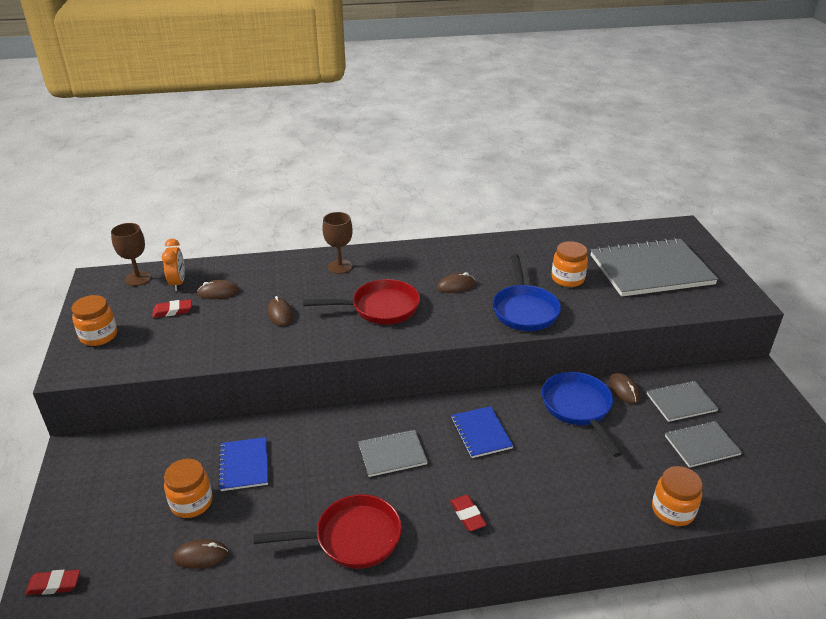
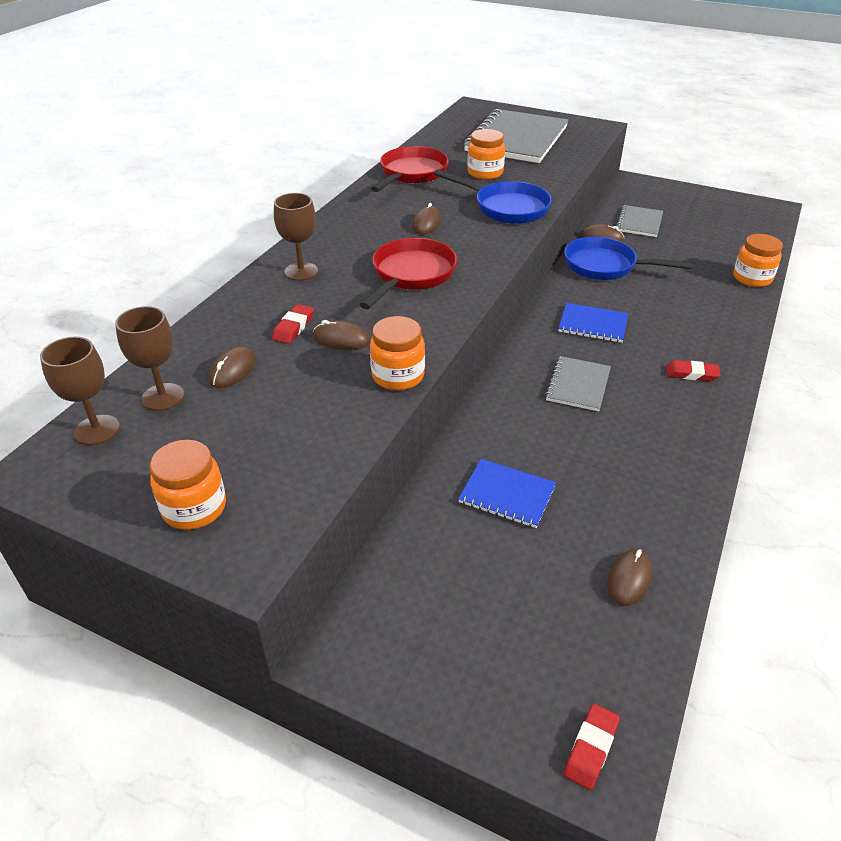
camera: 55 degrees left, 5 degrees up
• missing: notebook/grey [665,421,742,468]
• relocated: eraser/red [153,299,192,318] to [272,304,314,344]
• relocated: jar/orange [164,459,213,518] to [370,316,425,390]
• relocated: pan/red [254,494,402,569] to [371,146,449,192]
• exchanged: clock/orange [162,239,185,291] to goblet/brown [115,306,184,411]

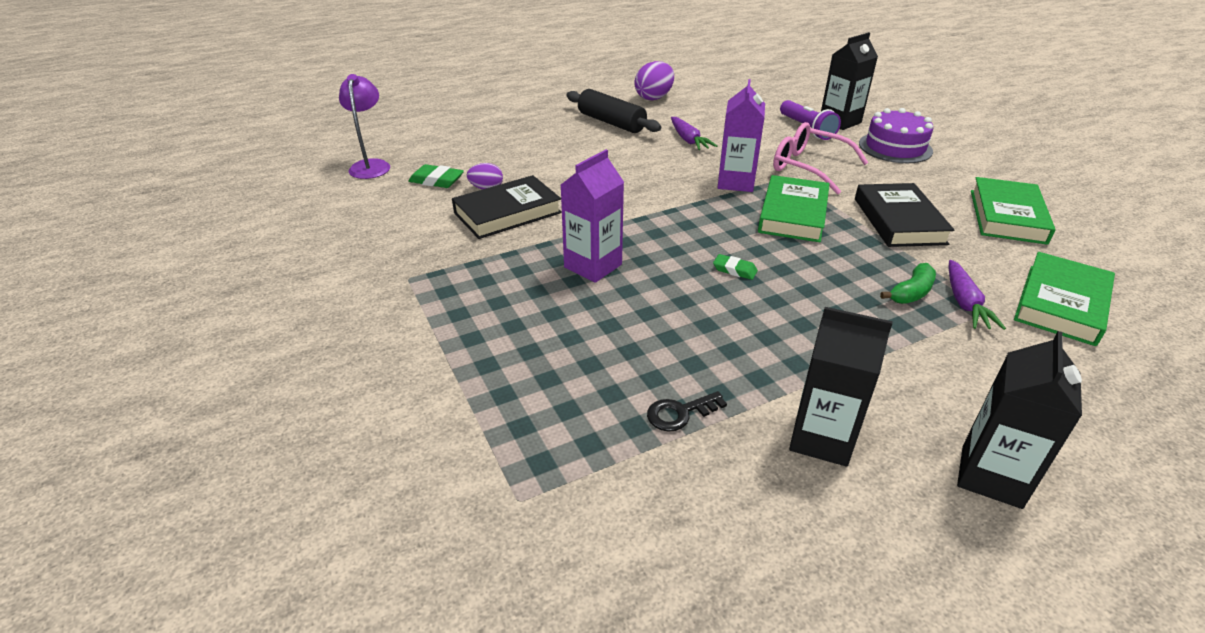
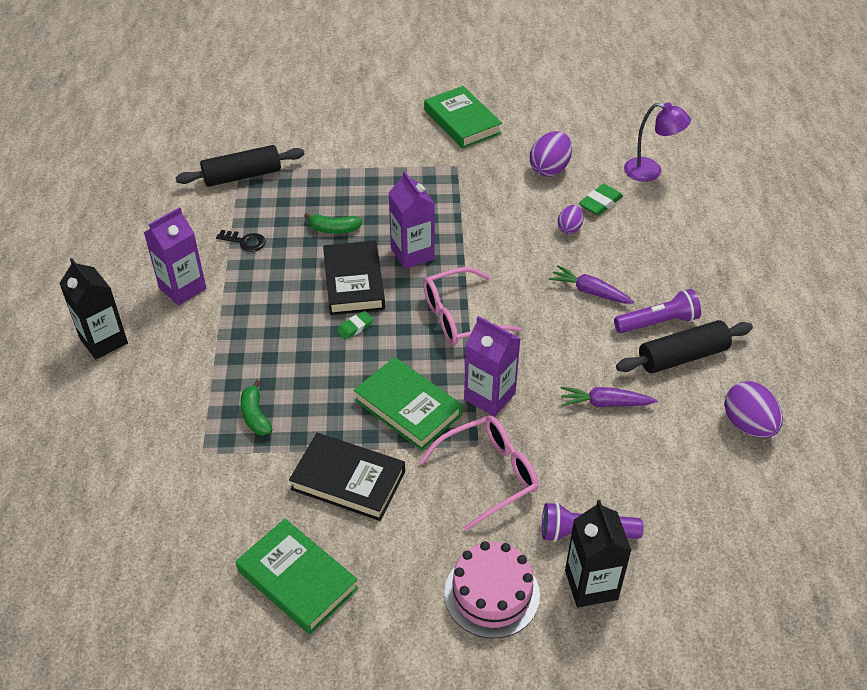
camera: 115 degrees right, 10 degrees up
• appeared: rolling pin/black [175,145,304,187]
• appeared: banana/green [304,213,362,234]
• appeared: glasses/pink [423,267,522,345]
• appeared: egg/purple [530,131,572,177]
• appeared: flashlight/purple [614,289,701,333]
• relocated: book/black [452,175,562,239] to [323,241,385,315]
• relocated: carrot/purple [949,260,1006,330] to [549,265,634,303]
• relocated: book/green [1014,252,1115,346] to [424,86,502,149]
• colour: carton/black [789,307,893,467] to carton/purple [144,207,206,306]
• colour: cake/purple [859,108,934,163] to cake/pink [444,541,540,639]
• spun: key/black [647,391,727,432] = [216,230,266,252] 105 degrees clockwise

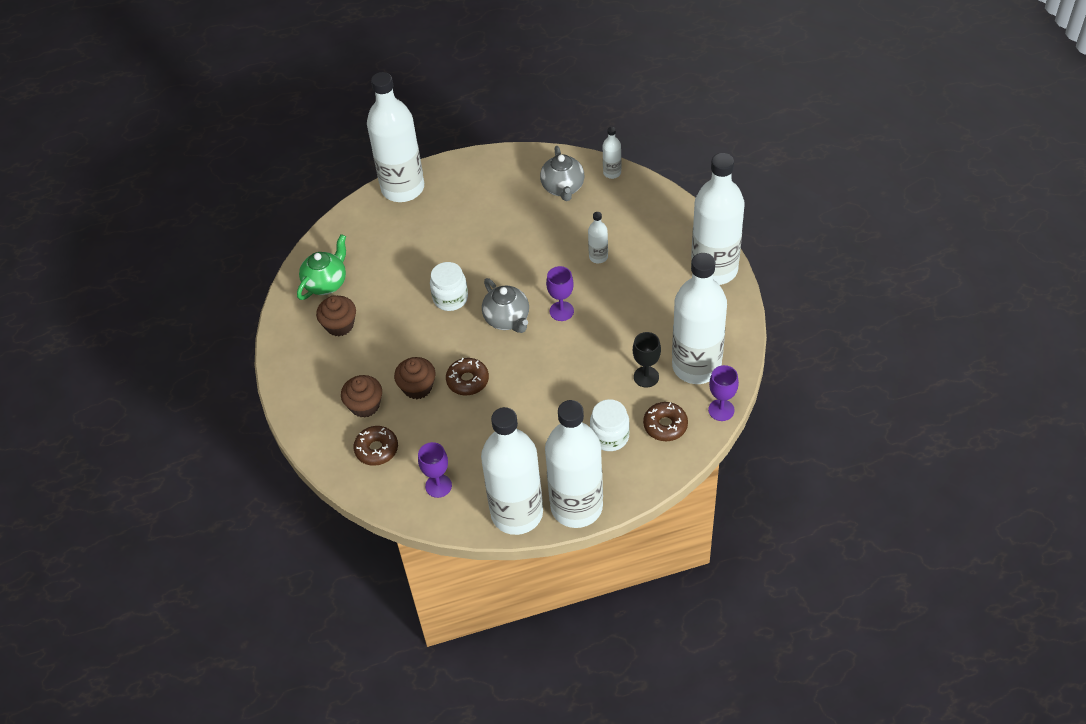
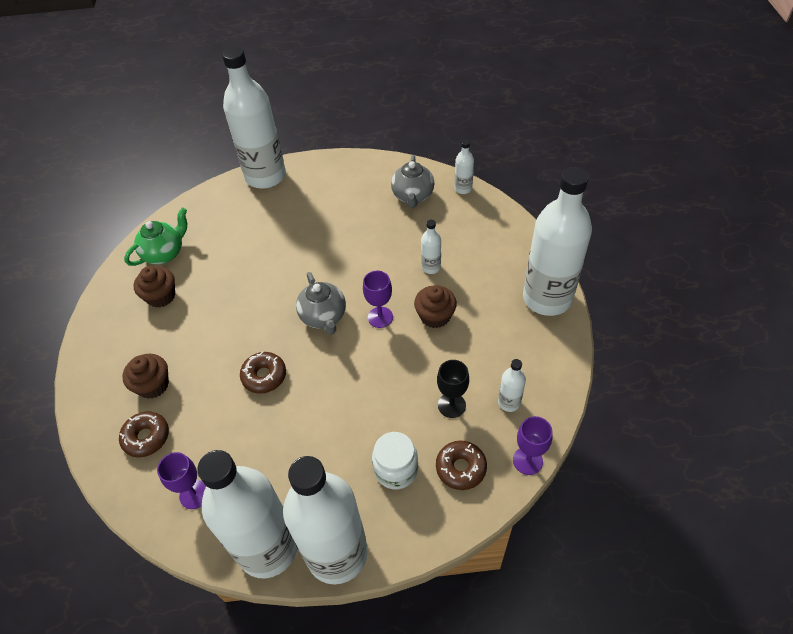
camera: 10 degrees right, 0 degrees up
• missing: jar/white [430,262,468,311]
• relocated: cupcake/brown [394,357,436,399] to [414,285,457,328]
• size: bottle/white [672,253,727,384] = [498,359,526,412] x0.41

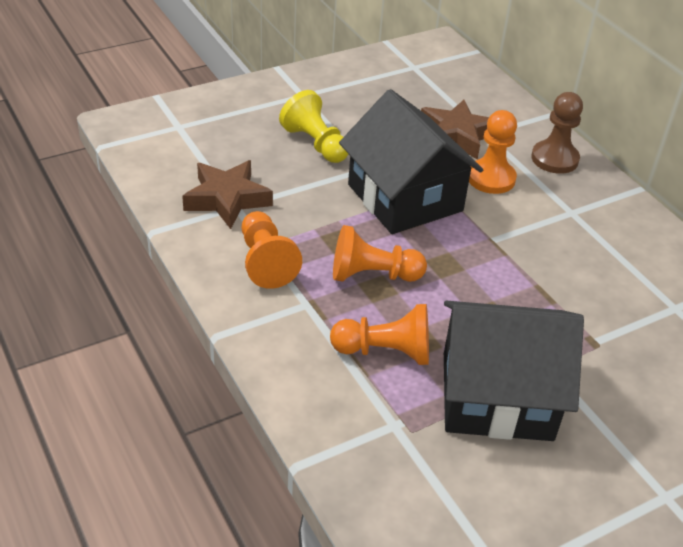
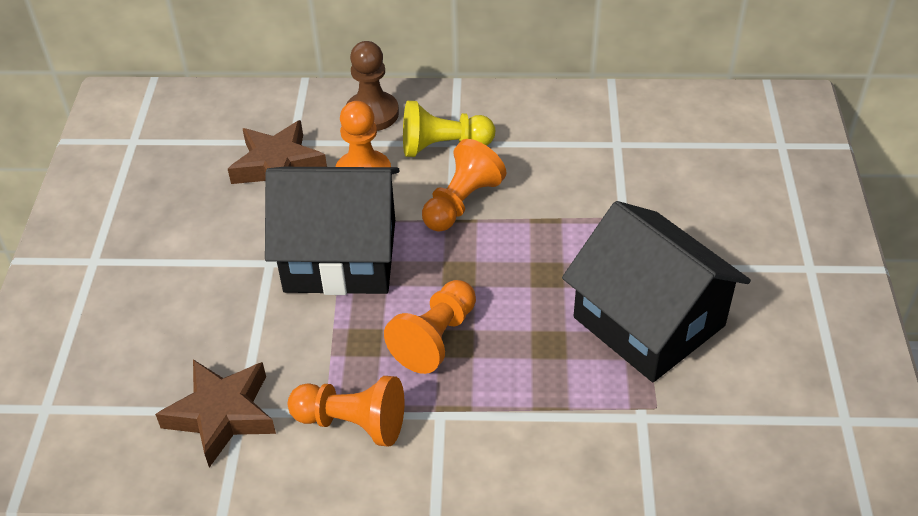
camera: 55 degrees left, 5 degrees up
• relocated: pawn/yellow [279,90,348,163] to [403,101,495,157]
• relocated: pawn/orange [330,304,429,365] to [422,139,506,232]
• spun: house/black [444,301,584,441] = [562,201,751,382] 75 degrees counterclockwise

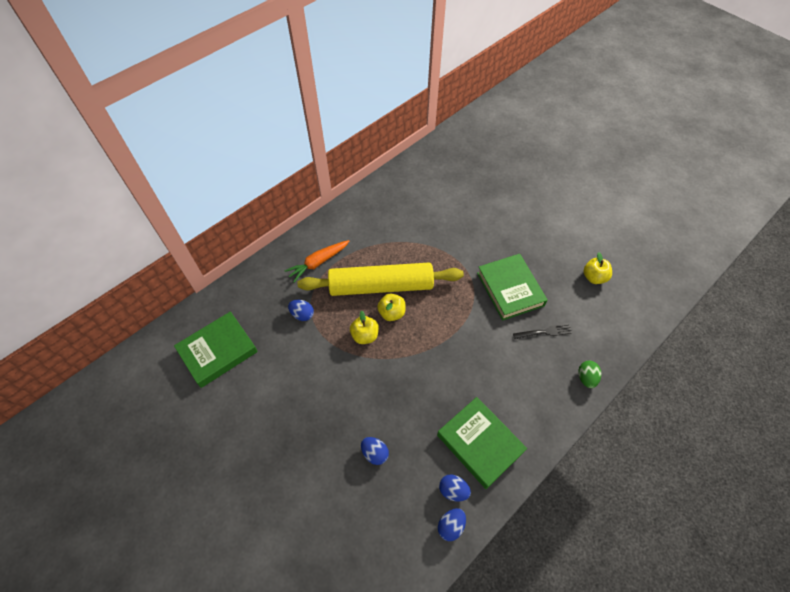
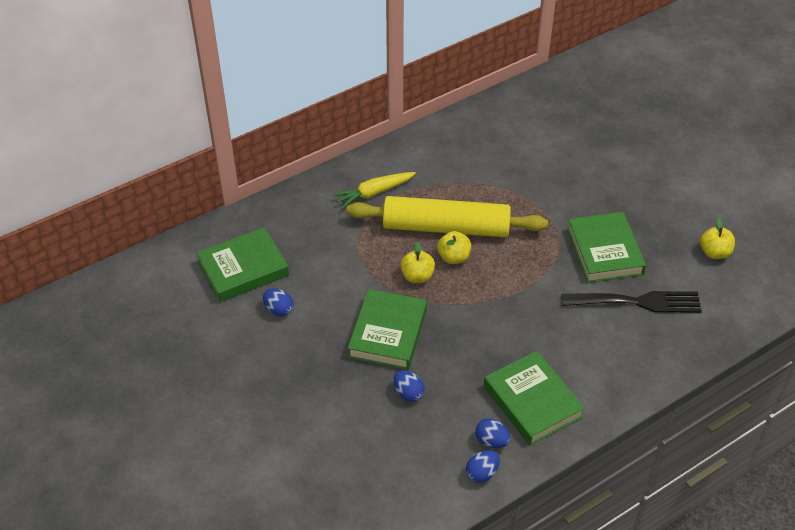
camera: 10 degrees right, 10 degrees down
• missing: egg/green [578,361,601,388]
• appeared: book/green [348,289,427,370]
• relocated: egg/blue [288,300,314,321] to [263,288,294,316]
• colour: carrot/orange [285,240,350,282] to carrot/yellow [333,172,416,209]
• size: fork/black [513,323,573,339] = [561,291,702,313] x1.89

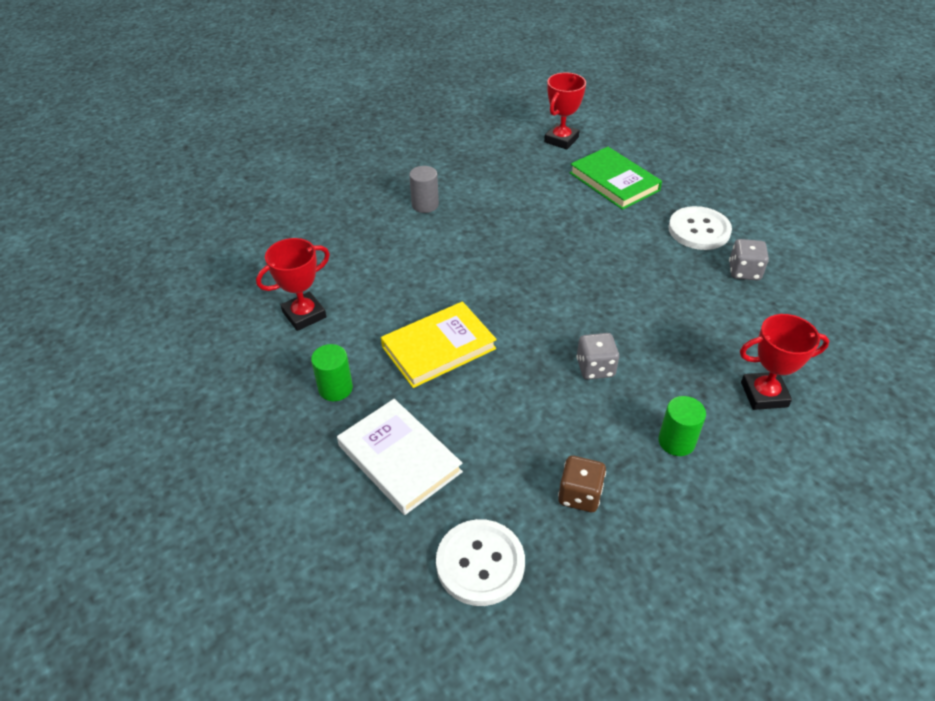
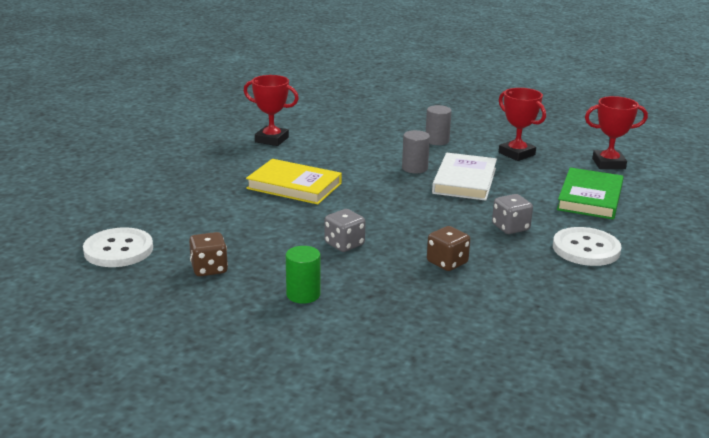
camera: 55 degrees right, 20 degrees down
• missing: cylinder/green [311,344,353,401]
• appeared: cylinder/grey [402,130,430,173]
• appeared: dice/brown [427,226,470,271]
• relocated: book/white [337,399,463,515] to [432,153,497,201]
• relocated: dice/grey [729,239,769,281] to [492,194,533,234]
• relocated: trophy/red [740,314,829,410] to [499,88,546,161]

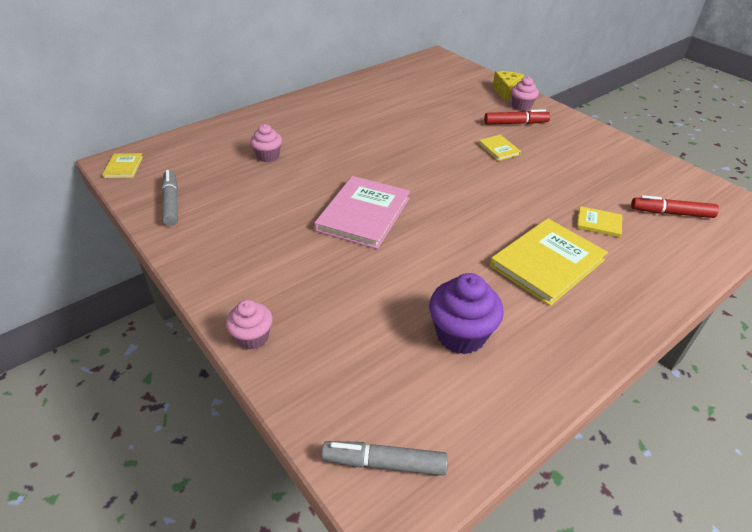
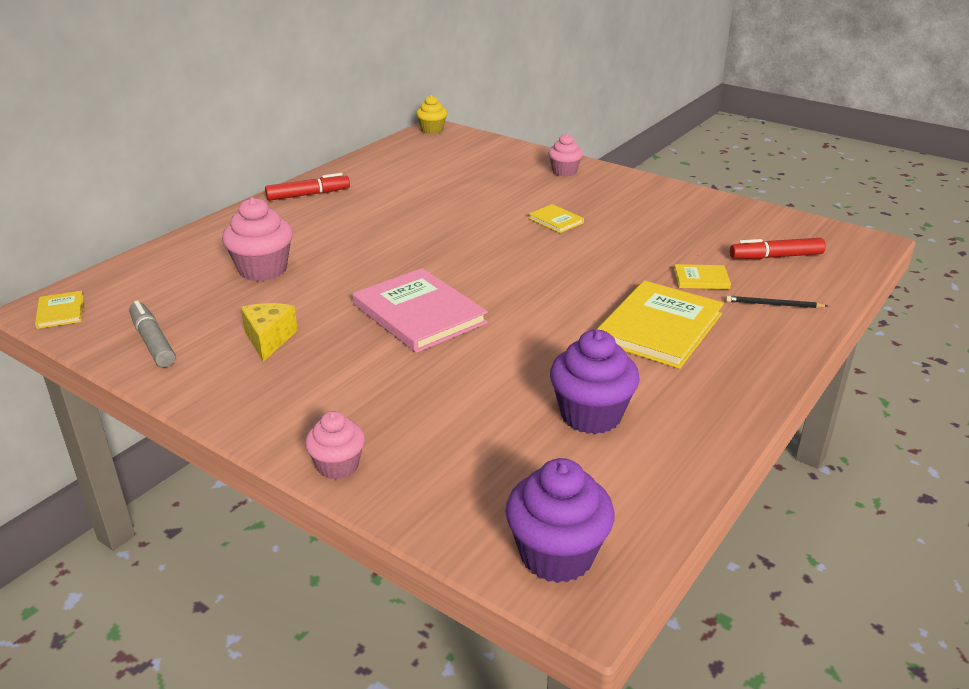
camera: 15 degrees left, 10 degrees down
• appeared: cupcake/yellow [416,95,447,134]
• appeared: pencil/black [726,296,828,308]
• relocated: marker/red [484,109,550,125] to [265,173,350,201]
• relocated: cheese/yellow [493,71,524,101] to [241,303,298,362]
• exchanged: marker/grey [321,441,448,476] to cupcake/purple [505,458,615,583]
• spun: book/pink [314,176,410,249] = [353,268,488,353] 45 degrees counterclockwise
• size: cupcake/pink [250,124,282,162] = [222,197,293,281] x1.60

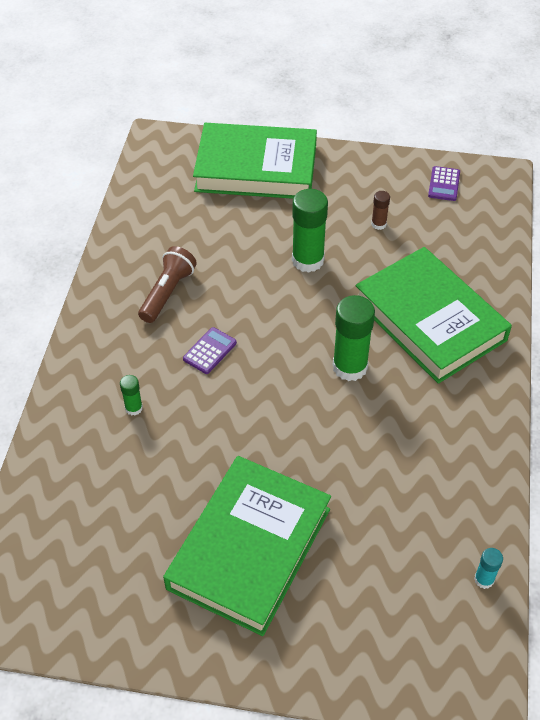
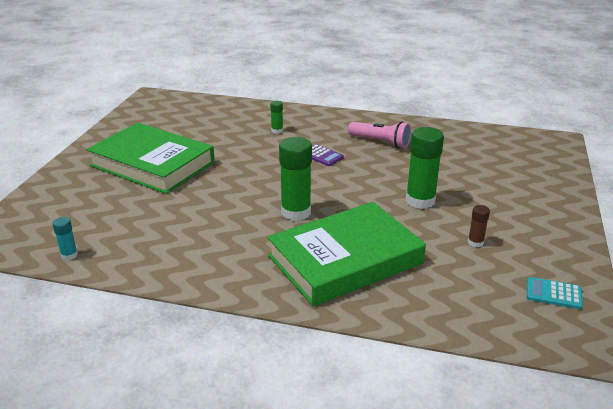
camera: 95 degrees right, 20 degrees down
• missing: book/green [193,123,317,199]
• colour: flashlight/brown [138,246,197,323] to flashlight/pink [348,122,411,148]
• colour: calculator/purple [428,166,460,201] to calculator/turquoise [527,277,583,309]

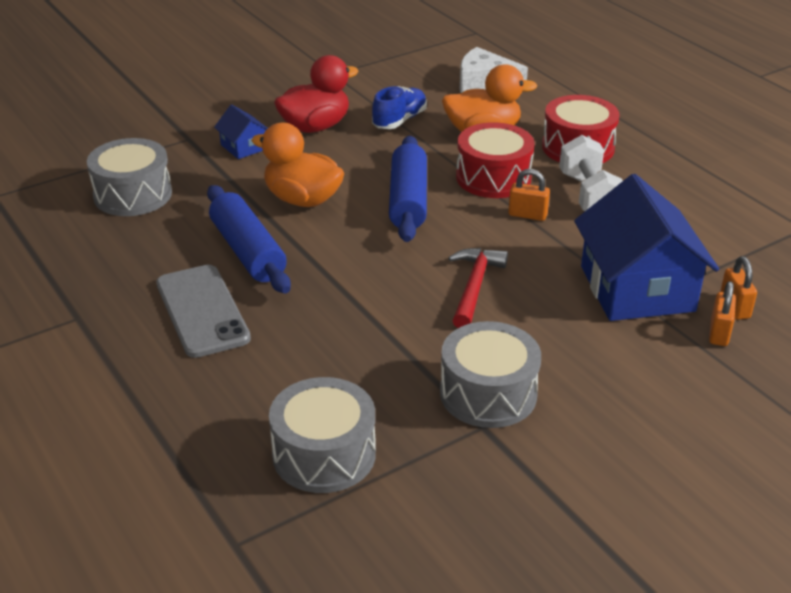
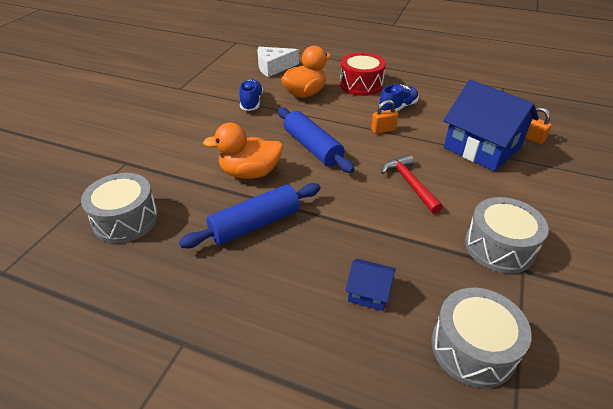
camera: 35 degrees left, 5 degrees up
• missing: phone/grey [156,265,251,358]
• missing: duck/red [274,55,359,133]
• missing: drum/red [456,122,535,198]
• missing: padlock/orange [709,281,736,346]
• relocated: house/blue [214,104,268,159] to [346,259,396,311]
• exchanged: dumbbell/white [559,135,623,211] to shoe/blue [379,84,419,112]
• spun: rolling pin/blue [207,185,291,293] = [179,183,321,248] 60 degrees counterclockwise

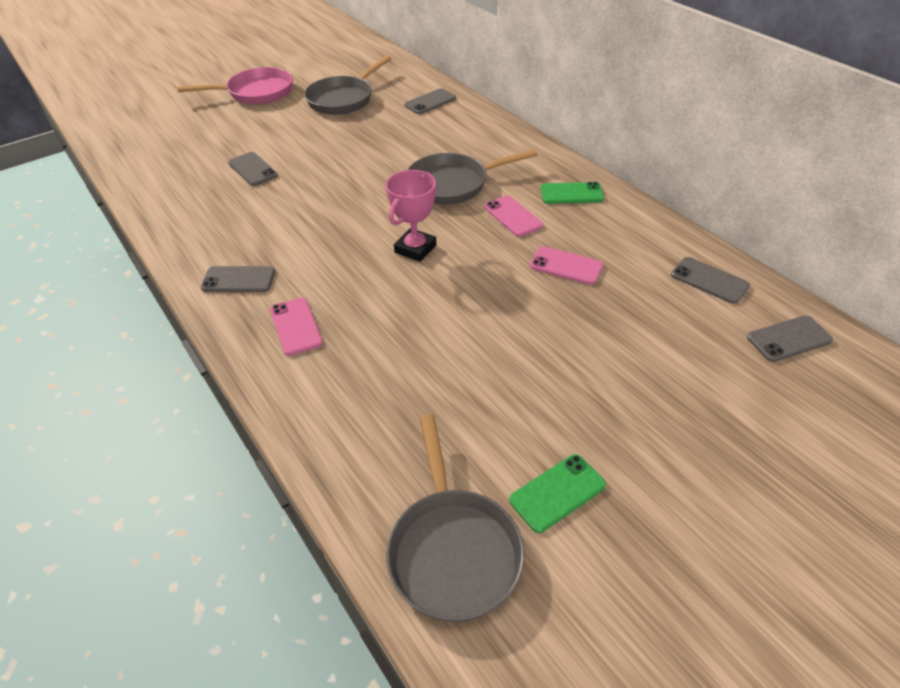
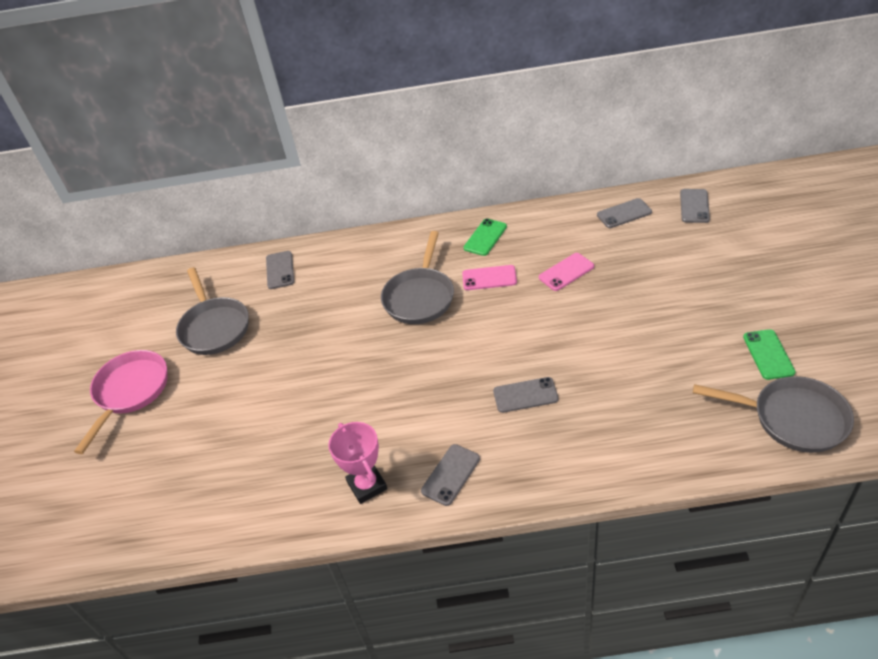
camera: 55 degrees left, 0 degrees up
• missing: phone/pink [270,298,323,356]
• relocated: phone/grey [228,152,278,186] to [493,377,558,413]
• relocated: trophy/pink [386,170,437,262] to [328,422,387,504]

